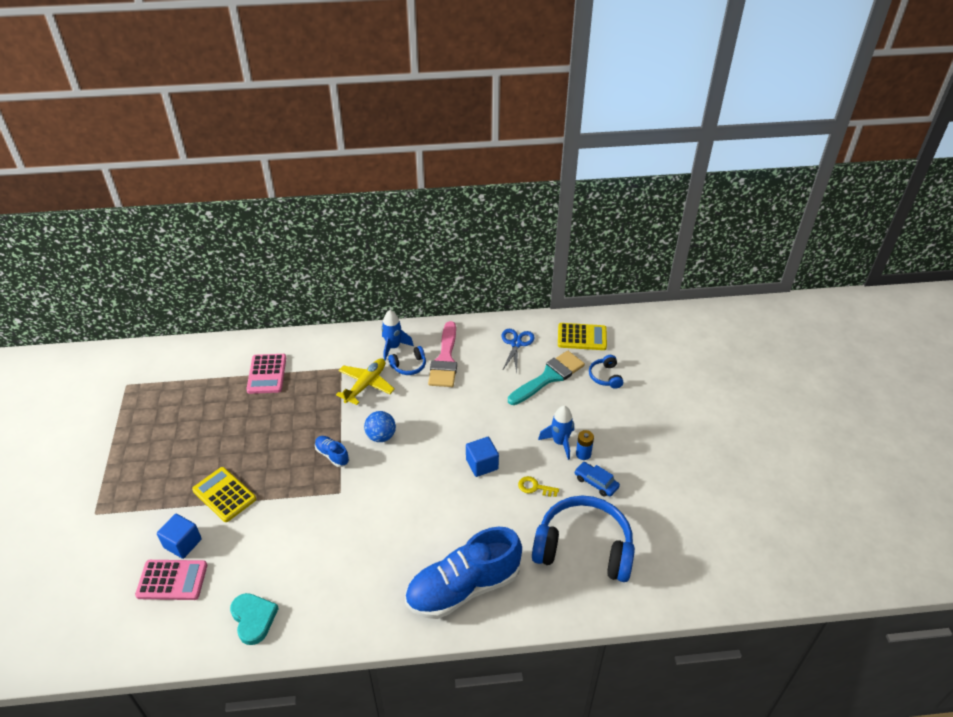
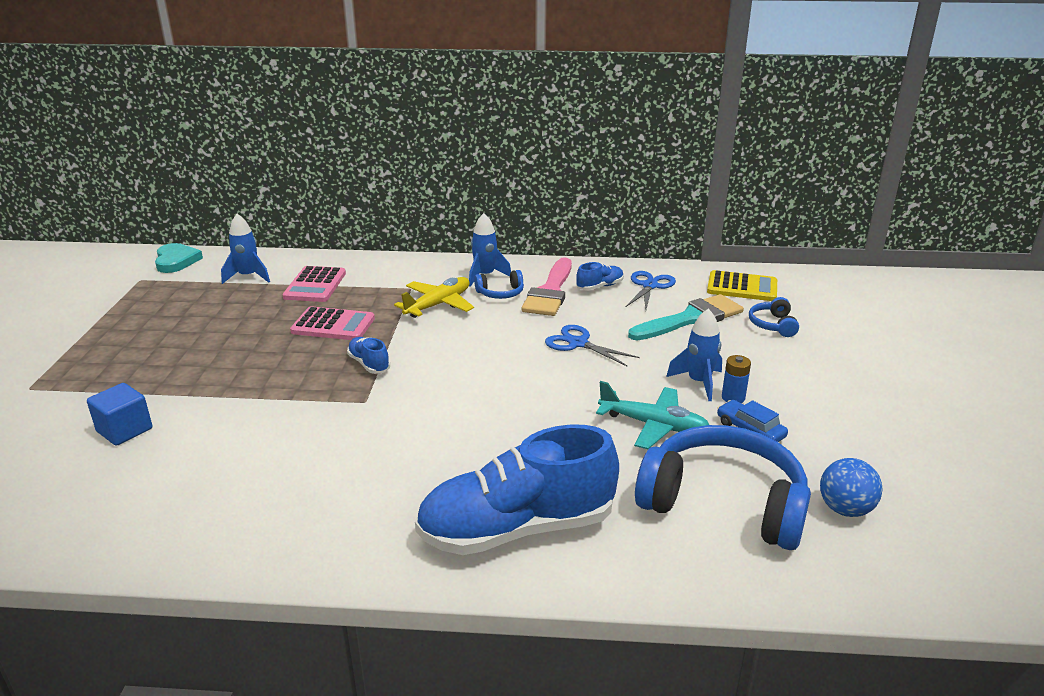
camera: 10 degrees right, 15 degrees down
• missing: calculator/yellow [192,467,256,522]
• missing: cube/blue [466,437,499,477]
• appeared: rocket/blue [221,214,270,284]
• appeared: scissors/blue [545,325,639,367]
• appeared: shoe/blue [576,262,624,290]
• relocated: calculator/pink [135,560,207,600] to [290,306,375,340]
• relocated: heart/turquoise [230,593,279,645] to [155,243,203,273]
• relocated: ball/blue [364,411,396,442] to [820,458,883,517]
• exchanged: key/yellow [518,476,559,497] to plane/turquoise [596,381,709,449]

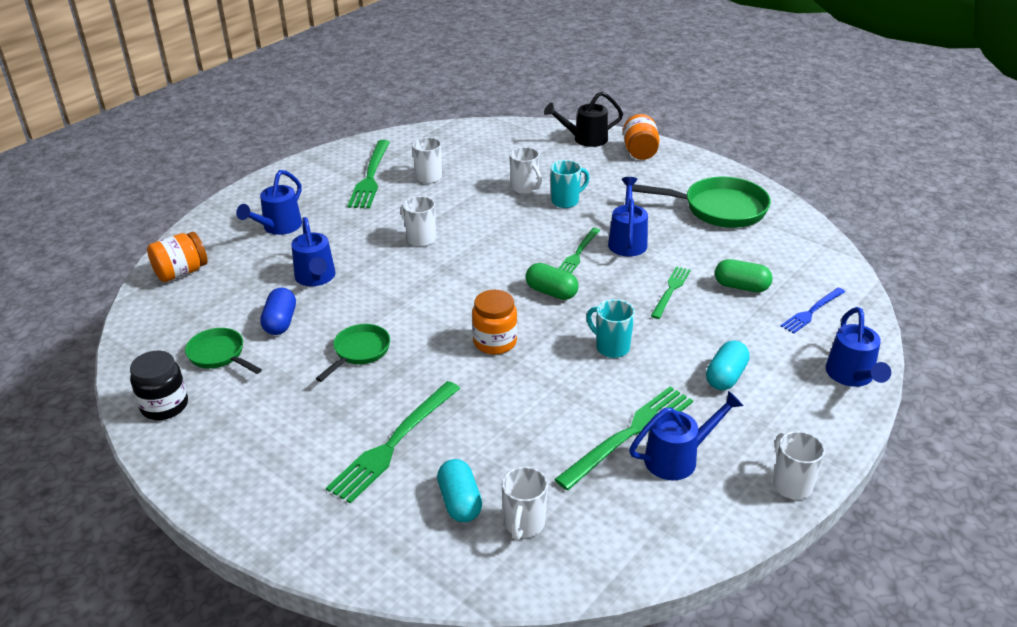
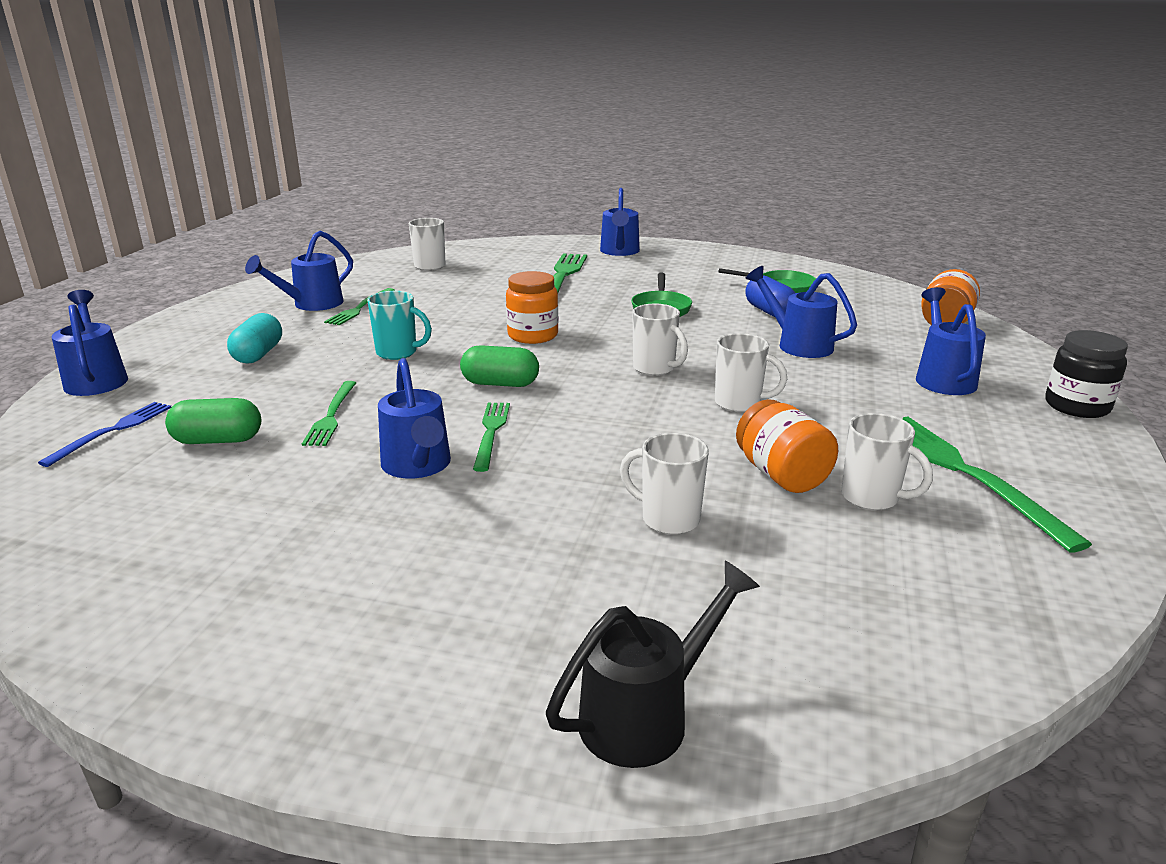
camera: 155 degrees right, 10 degrees down
• missing: capsule/turquoise [437,459,482,522]
• missing: mug/turquoise [551,160,590,208]
• missing: pan/green [632,177,771,228]
• appeared: watering can/blue [600,188,640,256]
• relocated: jar/black [130,351,188,420] to [1045,330,1128,418]
• relocated: jar/orange [623,114,660,160] to [736,399,838,493]
• relocated: mug/white [773,431,825,500] to [632,304,688,376]
• size: fork/green [554,386,693,490] = [324,288,395,325] x0.59

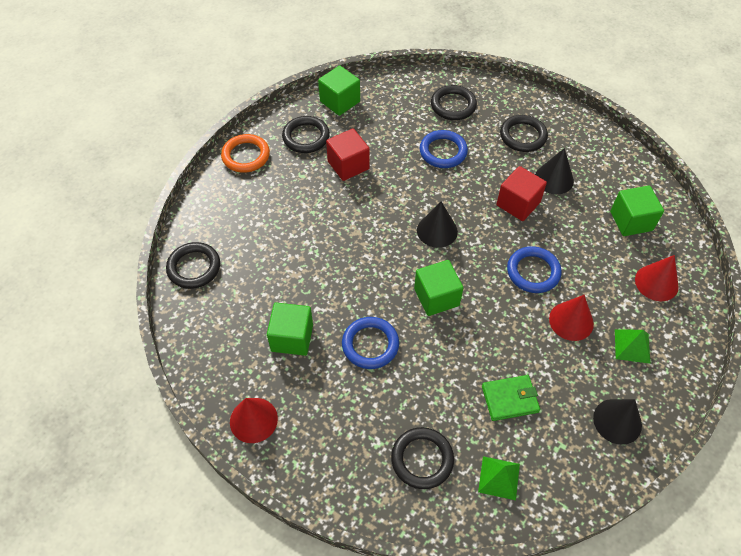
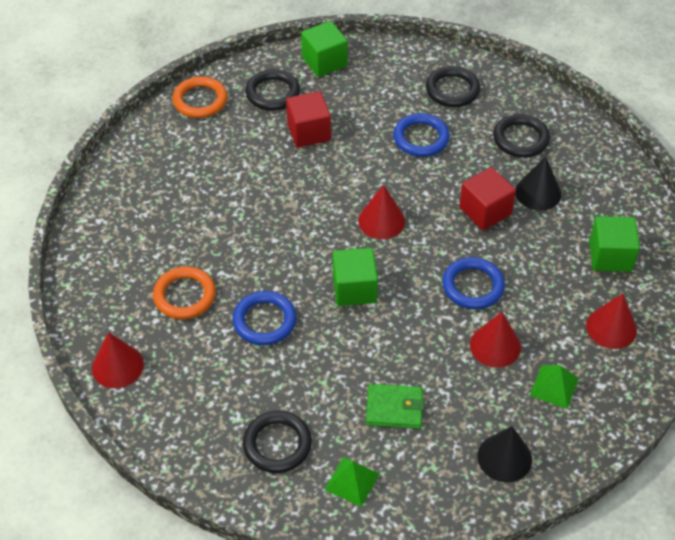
camera: 15 degrees right, 5 degrees down
• missing: ring/black [166,242,220,289]
• exchanged: cube/green [267,303,313,356] to ring/orange [153,266,216,319]
• colour: cone/black [417,202,458,248] to cone/red [358,185,405,239]

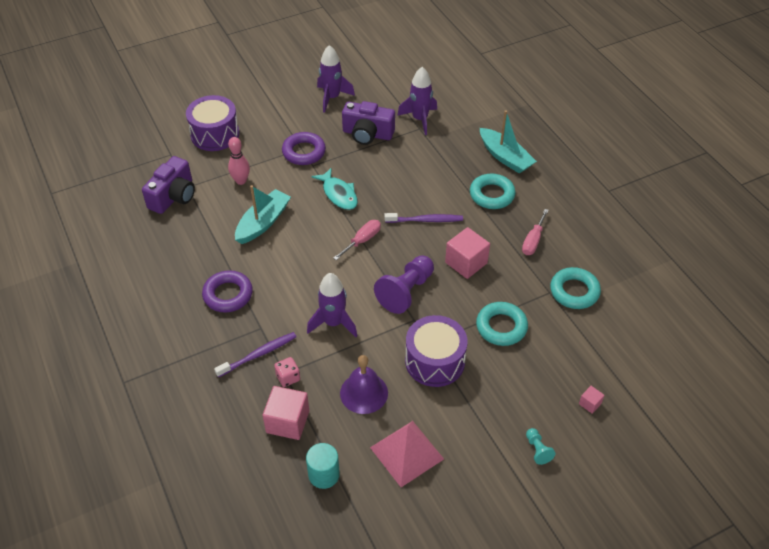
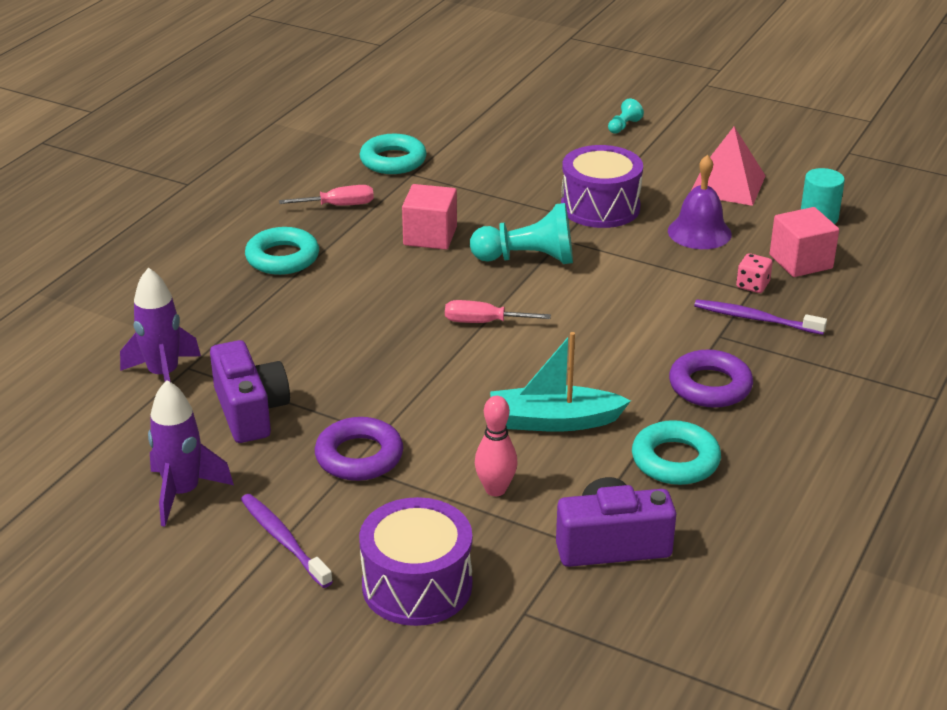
camera: 125 degrees left, 15 degrees down
• missing: rocket/purple [307,273,357,337]
• missing: fish/turquoise [312,168,358,210]
• missing: boat/turquoise [480,110,537,174]
• missing: cube/pink [579,386,605,414]
• relocated: toothbrush/purple [384,213,463,223] to [241,494,333,588]
• relocated: ring/turquoise [476,302,528,346] to [632,420,721,485]
• colour: pawn/purple [374,255,434,314] to pawn/turquoise [470,203,573,264]

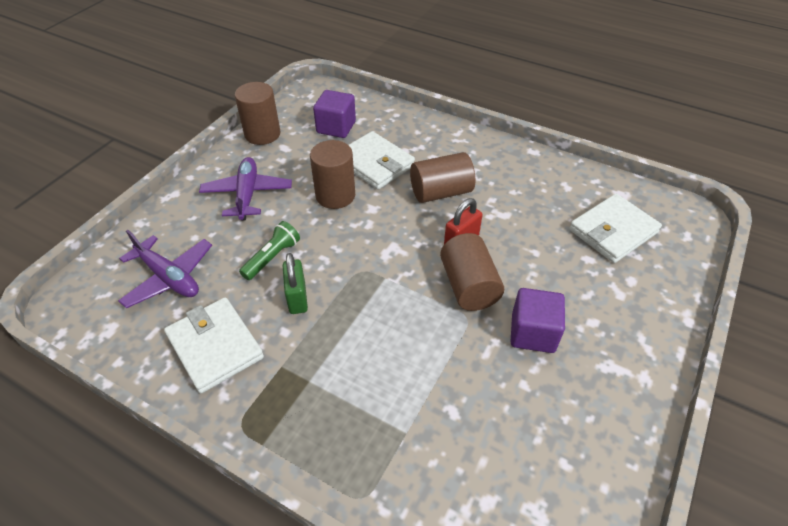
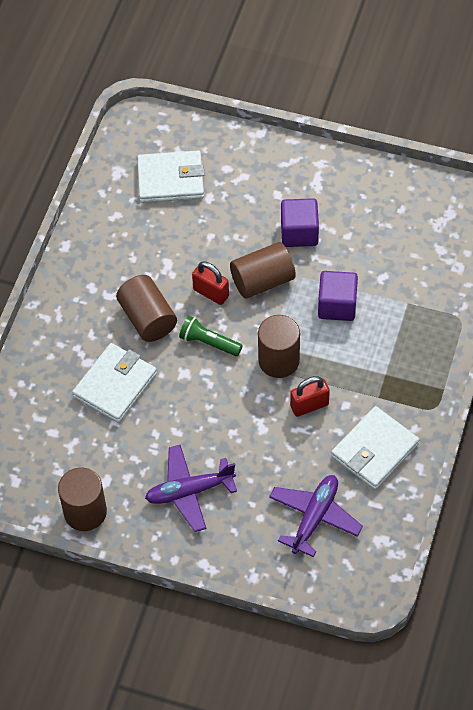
camera: 100 degrees left, 10 degrees up
• relocated: flashlight/green [239,221,300,280] to [179,316,243,356]
• relocated: cylinder/brown [310,140,355,209] to [258,315,300,378]
• relocated: cube/purple [313,90,356,138] to [318,271,358,321]
• colour: padlock/green [283,253,308,314] to padlock/red [290,376,330,417]
• spun: wallet/white [569,194,662,263] = [137,151,205,203] 45 degrees counterclockwise

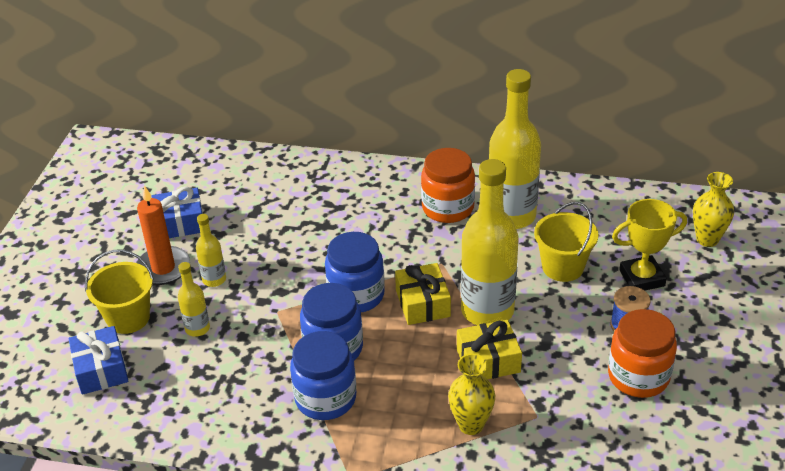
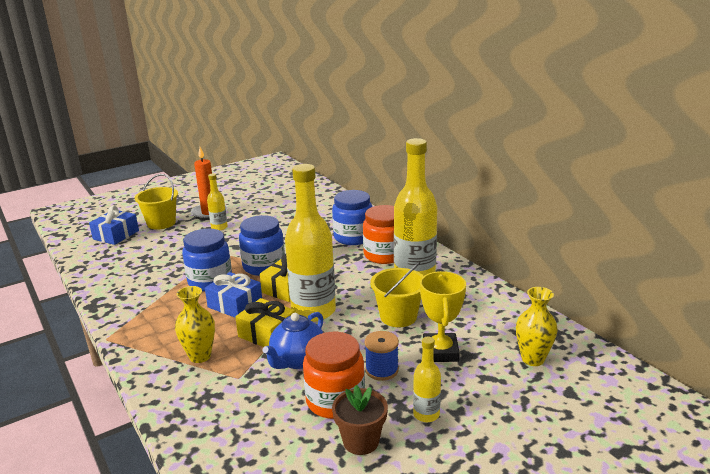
camera: 45 degrees right, 15 degrees down
• appeared: teapot/blue [263,312,323,369]
• appeared: flower pot/brown [332,385,388,455]
• relocated: gift/blue [151,187,203,238] to [205,272,262,317]
• relocated: bottle/yellow [178,262,210,337] to [413,337,441,422]
• relocated: jar/blue [290,331,356,420] to [332,190,372,245]
• spun: trophy/yellow [612,199,687,291] = [420,271,466,362] 60 degrees clockwise

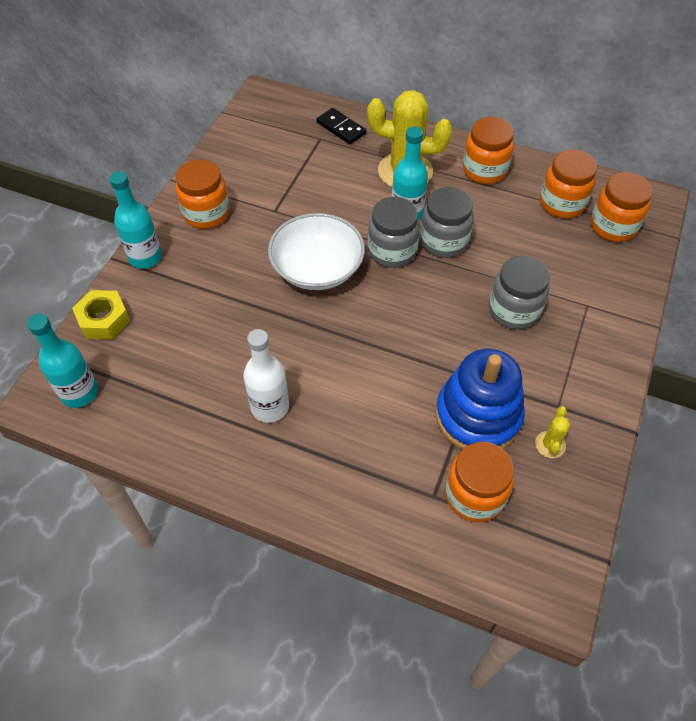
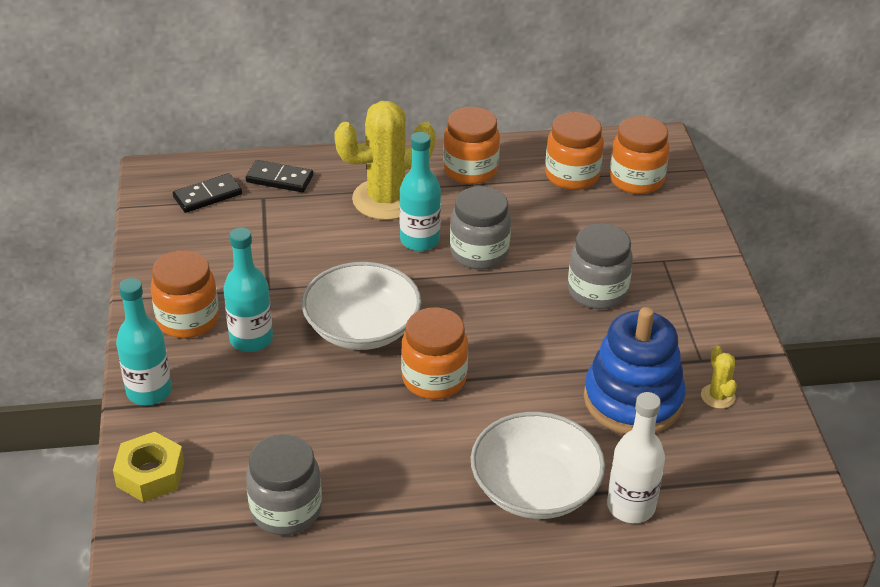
camera: 30 degrees left, 15 degrees down
• appeared: domino/black [173,173,242,213]
• appeared: bowl/white [471,412,605,519]
• relocated: bottle/turquoise [27,314,98,408] to [223,227,273,352]
• relocated: bottle/white [243,329,289,423] to [607,392,665,523]
• relocated: jar/grey [368,197,420,268] to [246,434,322,535]
• relocated: jar/orange [445,442,514,522] to [401,307,468,399]

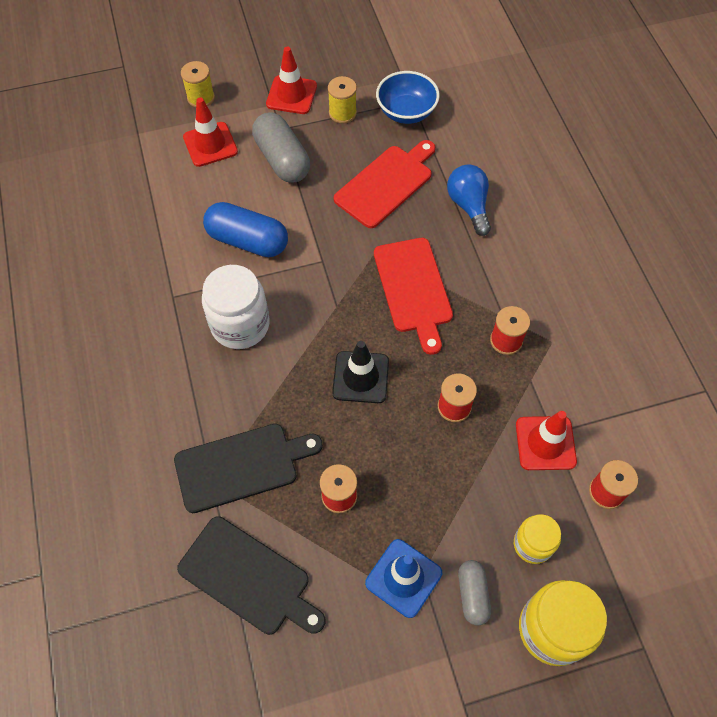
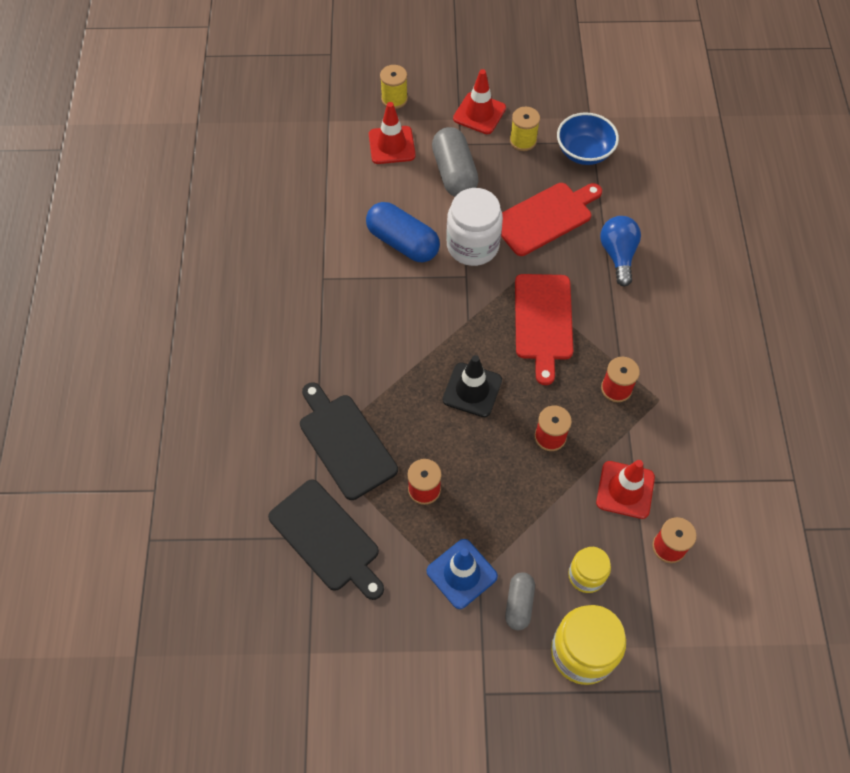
camera: 15 degrees right, 0 degrees up
• relocated: jar/white [202,265,269,349] to [446,188,503,266]
• spun: cutting board/black [174,424,323,513] = [300,382,398,500] 120 degrees counterclockwise

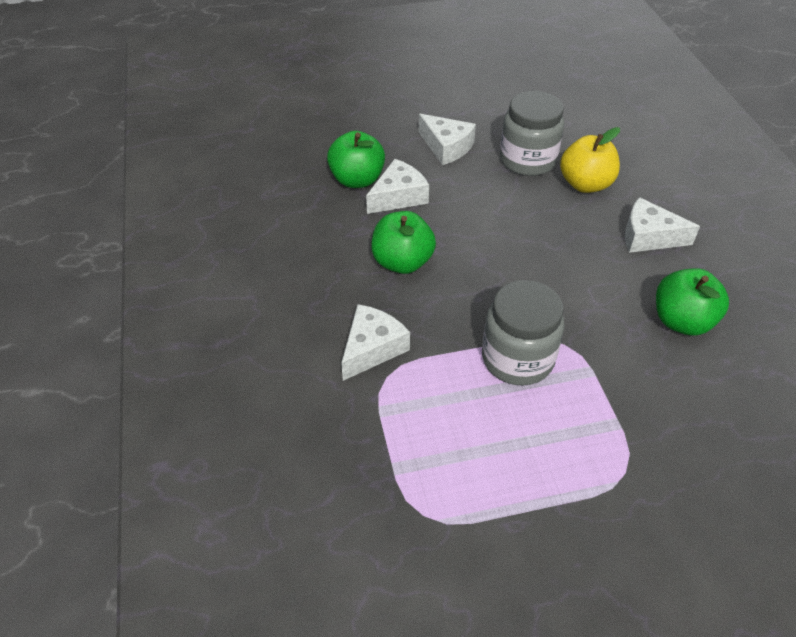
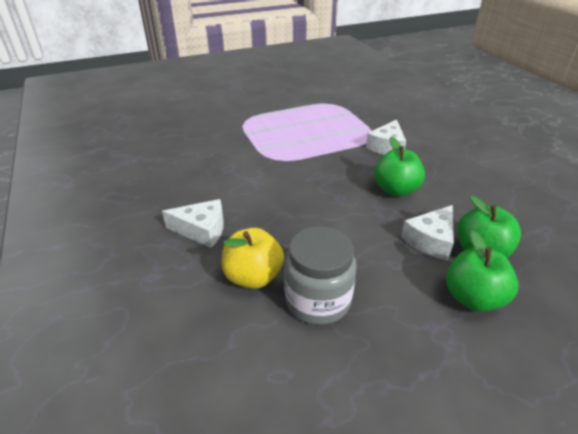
camera: 170 degrees right, 10 degrees down
• missing: cheese/white [419,114,476,165]
• missing: jar/grey [482,280,564,385]
• relocated: apple/green [656,268,729,336] to [446,231,518,312]

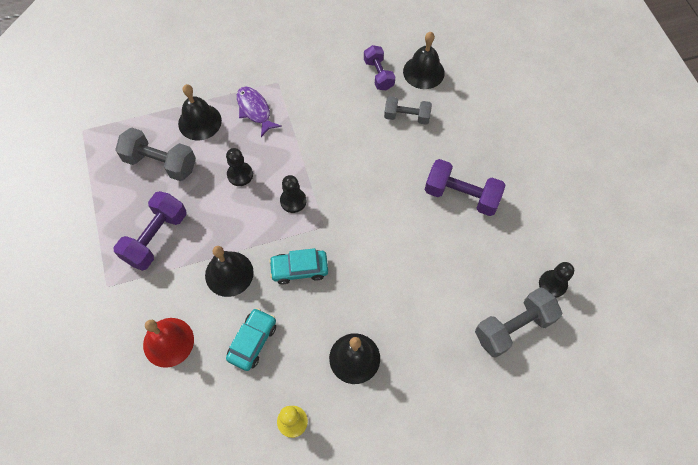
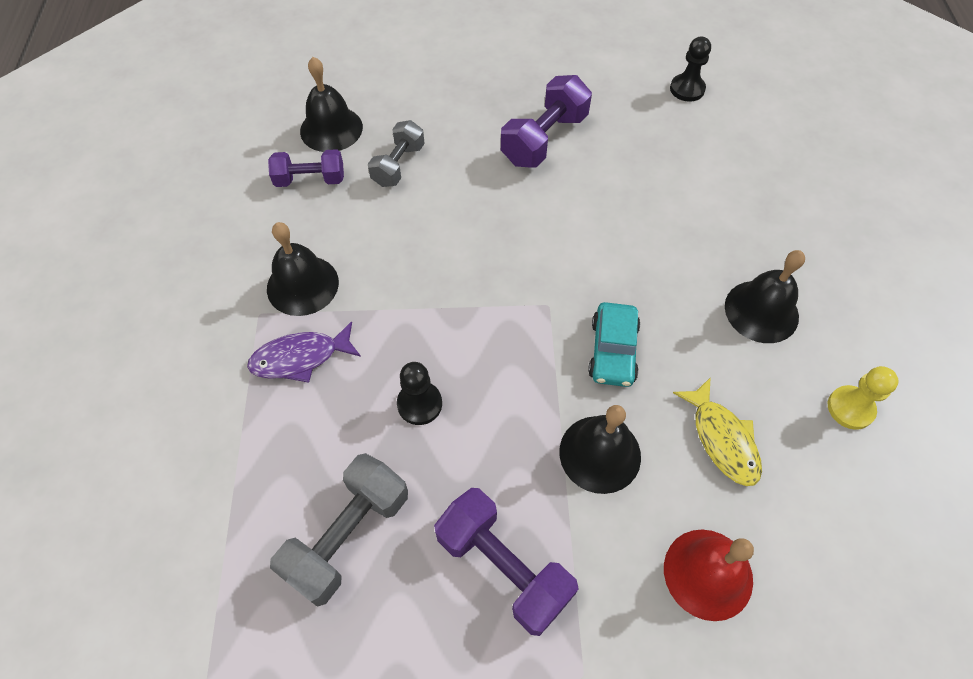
camera: 75 degrees left, 5 degrees down
• missing: pawn/black [280,175,306,213]
• missing: dumbbell/grey [475,287,562,358]
• relocated: bell/black [178,84,222,141] to [267,222,339,316]
• exchanged: car/turquoise [226,308,276,371] to fish/yellow [673,377,762,486]

